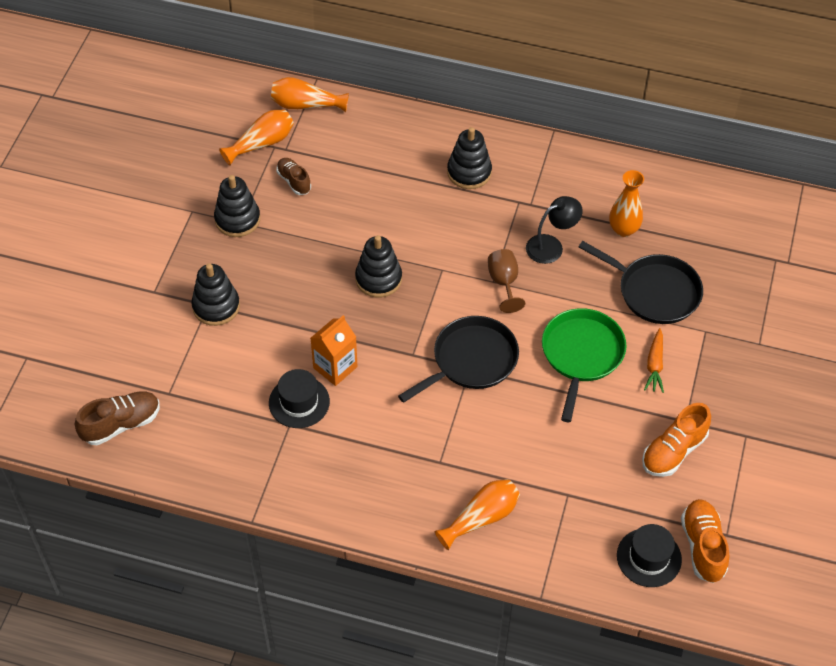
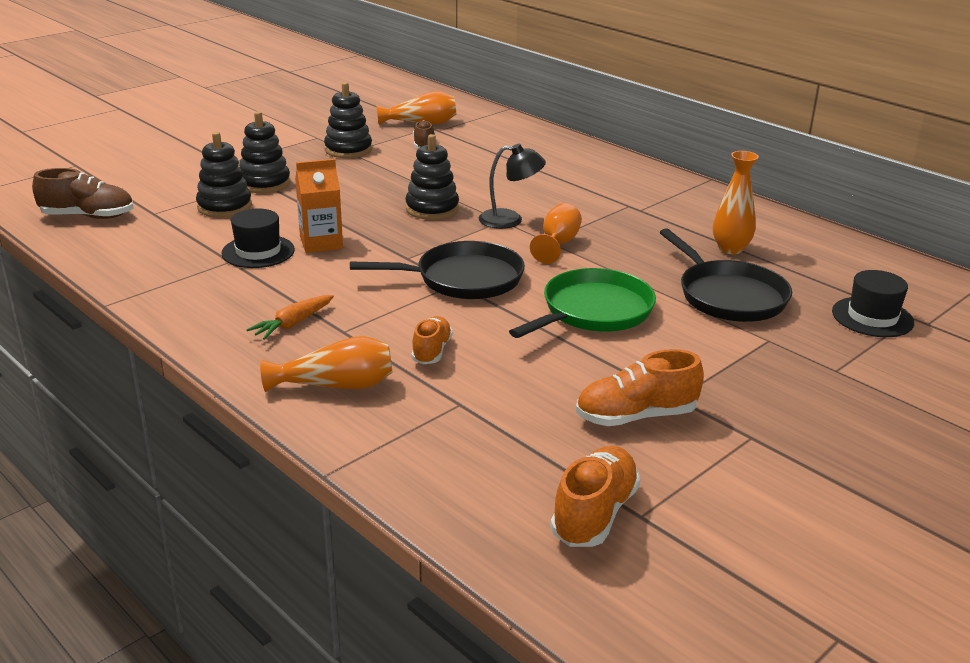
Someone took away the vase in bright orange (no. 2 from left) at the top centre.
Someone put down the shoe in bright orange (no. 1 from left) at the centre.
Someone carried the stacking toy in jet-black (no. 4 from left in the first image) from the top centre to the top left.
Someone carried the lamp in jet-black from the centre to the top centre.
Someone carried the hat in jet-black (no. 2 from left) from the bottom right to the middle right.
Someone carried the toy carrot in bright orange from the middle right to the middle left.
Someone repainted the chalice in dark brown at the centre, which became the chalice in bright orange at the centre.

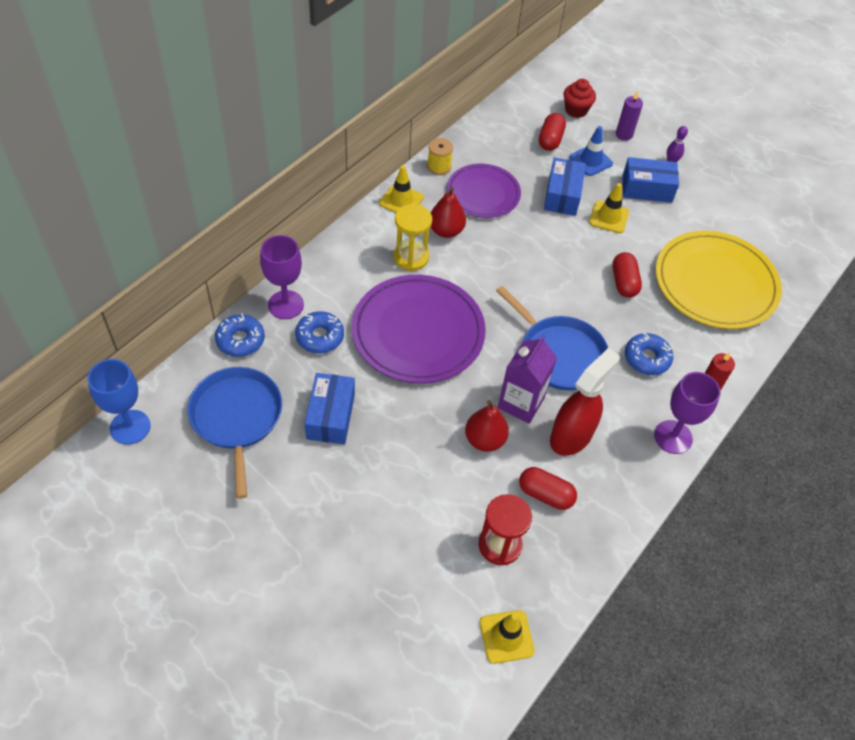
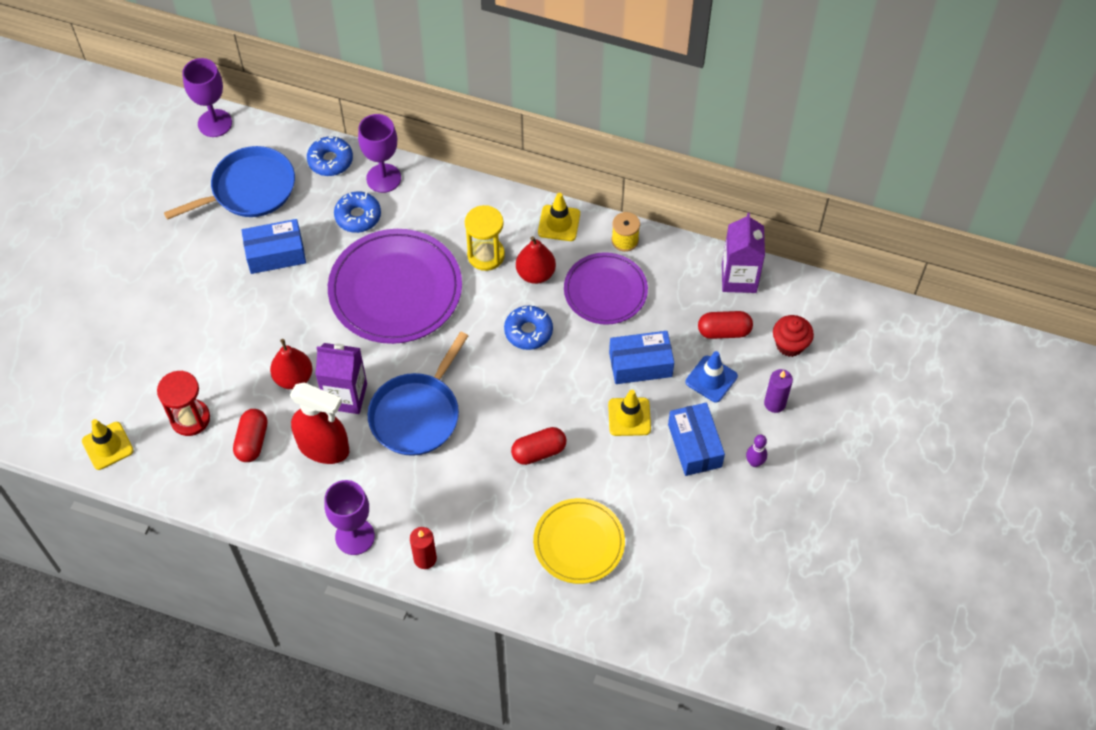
Someone put down the juice carton in violet (no. 2 from left) at the middle right.
Someone carried the donut in blue (no. 3 from left) from the middle right to the centre.
Someone repainted the chalice in blue at the middle left, which became the chalice in violet (no. 1 from left) at the top left.
Someone scaled the flat dish in bright yellow at the middle right by 0.63.

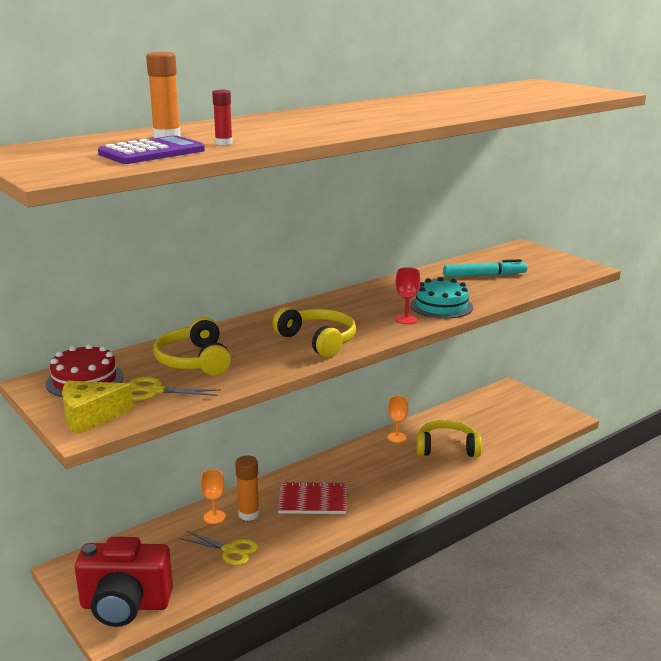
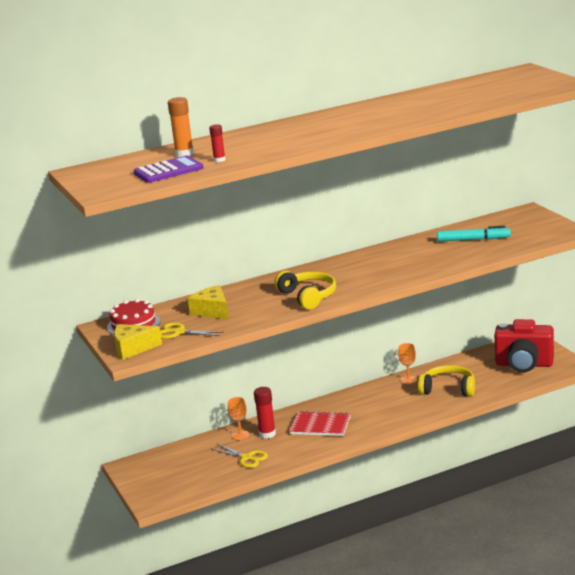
Someone took away the chalice in scarlet at the centre.
Someone took away the gateau in teal at the middle right.
Someone carried the camera in scarlet from the bottom left to the middle right.
Someone swapped the headset in bright yellow (no. 1 from left) at the middle left for the cheese wedge in bright yellow (no. 2 from left) at the centre.
Someone repainted the glue in bright orange (no. 2 from left) at the bottom centre, which became the glue in scarlet (no. 2 from left) at the bottom centre.

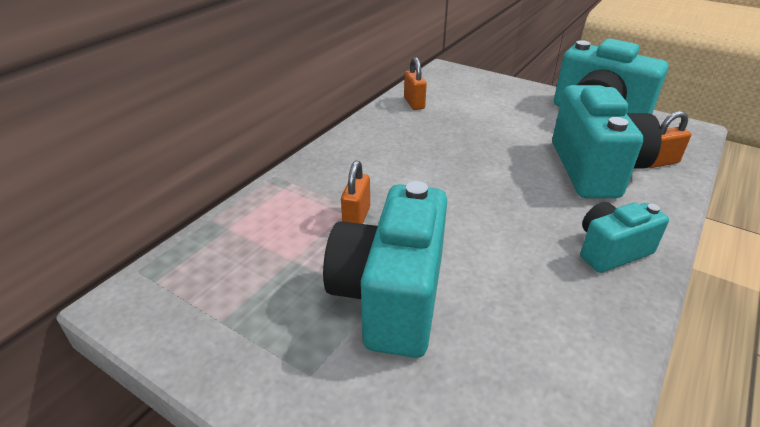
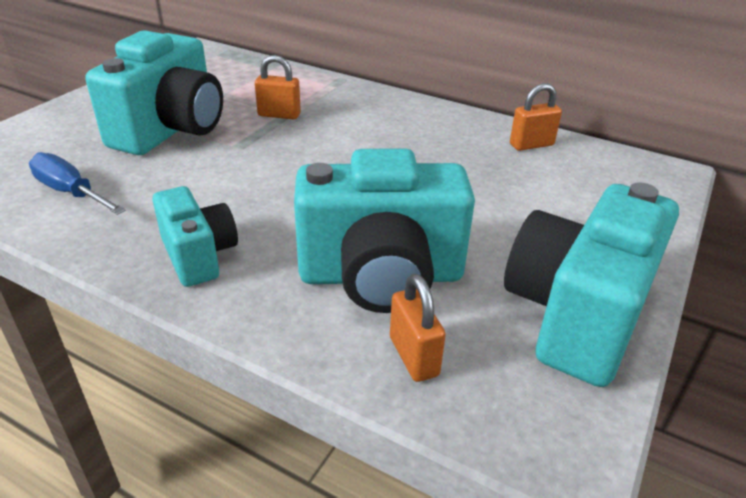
Someone put down the screwdriver in blue at the middle left.
Someone rotated the camera in teal (no. 1 from left) at the centre by 105 degrees clockwise.

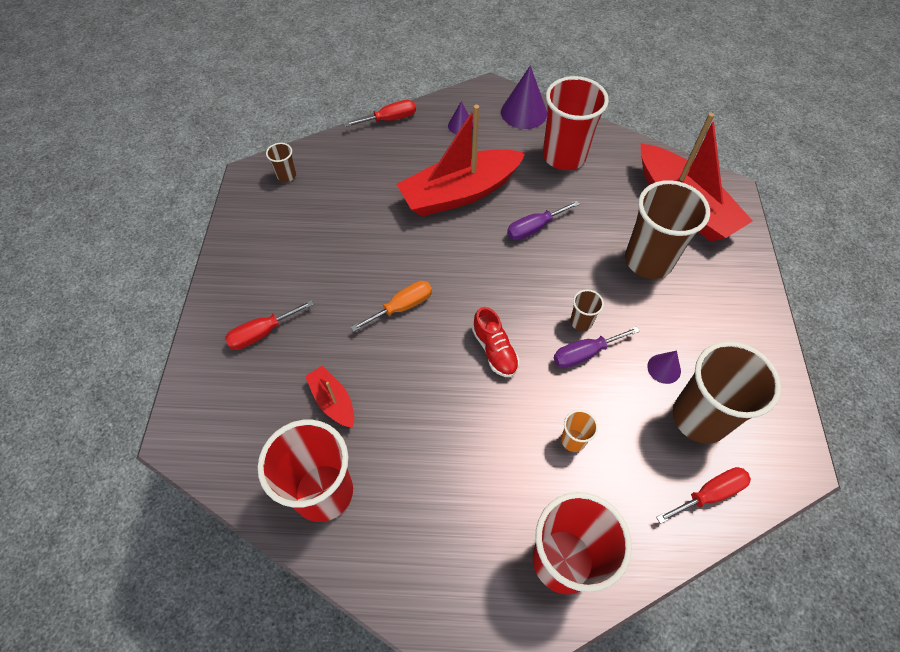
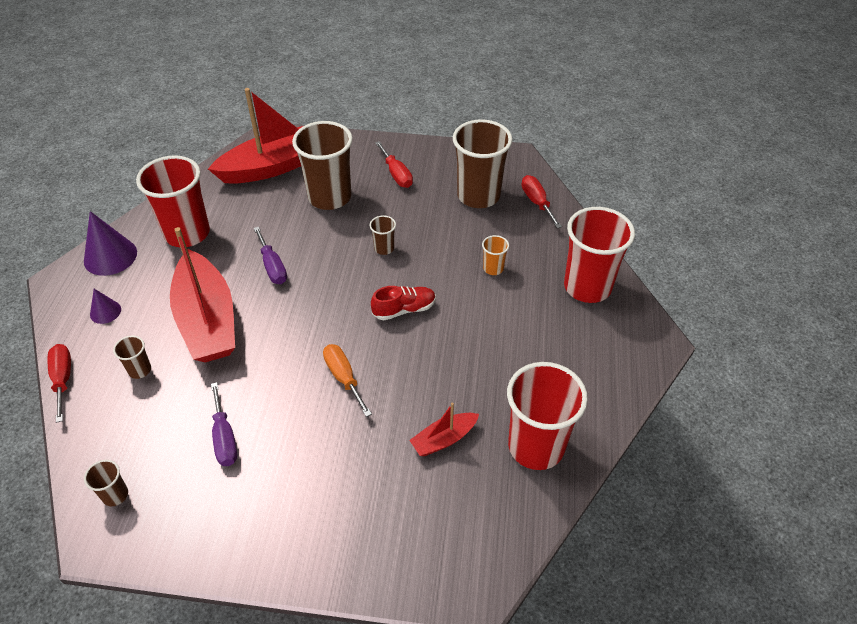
Someone took away the cone shape in violet (no. 3 from left) at the middle right.
Someone put down the cup in dark brown (no. 2 from left) at the middle left.
Someone carried the screwdriver in scarlet (no. 1 from left in the first image) from the middle left to the top centre.
Someone carried the screwdriver in violet (no. 2 from left in the first image) from the centre to the bottom left.

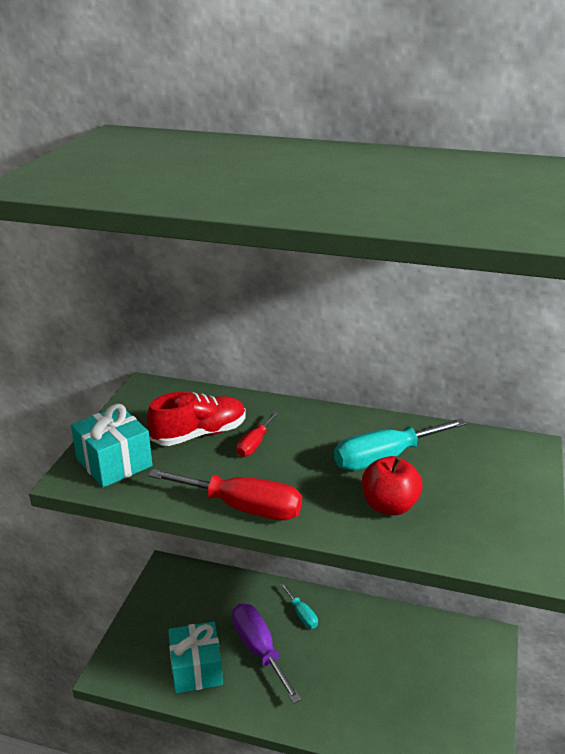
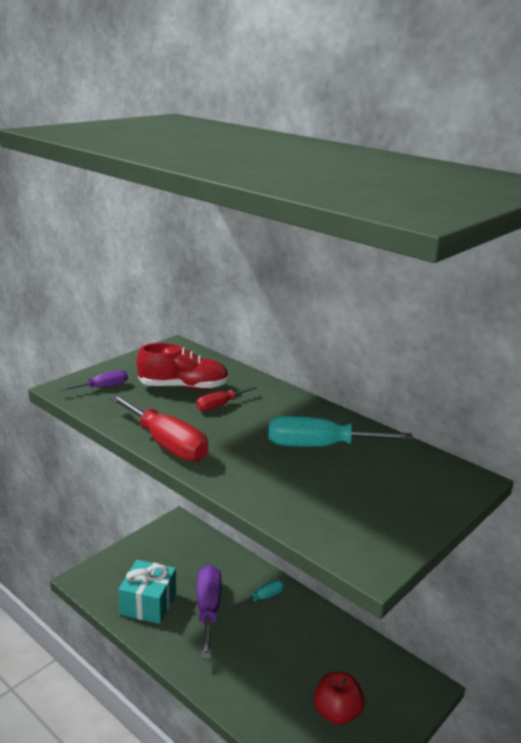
Someone carried the toy apple in scarlet from the middle right to the bottom centre.
Someone swapped the wrapped gift in teal (no. 1 from left) at the middle left for the screwdriver in violet (no. 1 from left) at the middle left.
Someone rotated the screwdriver in teal (no. 1 from left) at the bottom centre by 120 degrees counterclockwise.

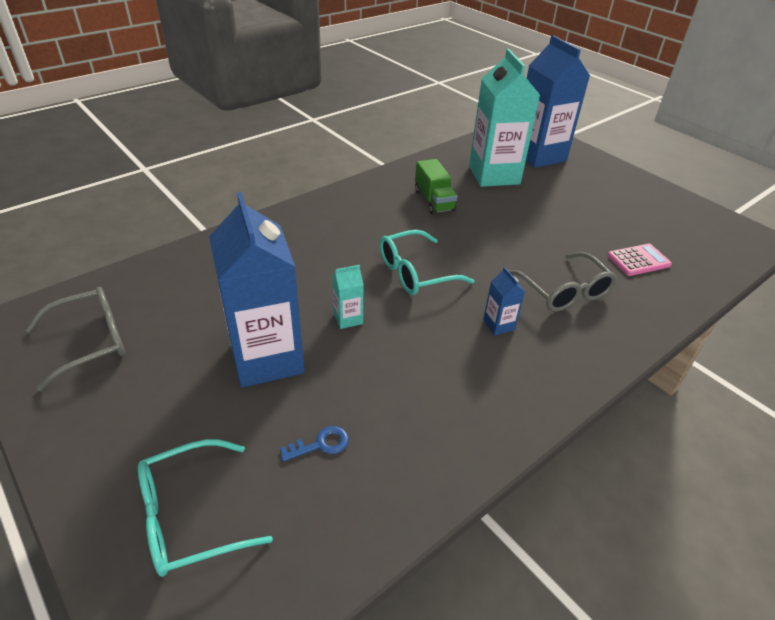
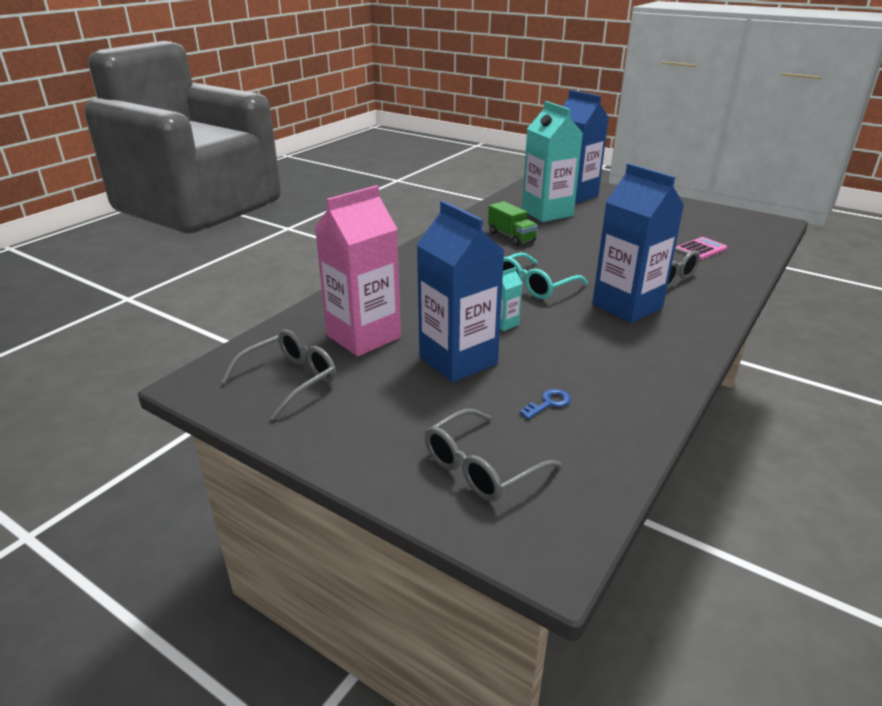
Someone put down the juice carton in rose-pink at the centre.
Someone repainted the spectacles in teal (no. 1 from left) at the bottom left, which became the spectacles in ash-grey (no. 2 from left) at the centre.
Someone scaled the juice carton in blue (no. 2 from left in the first image) at the centre by 2.43.

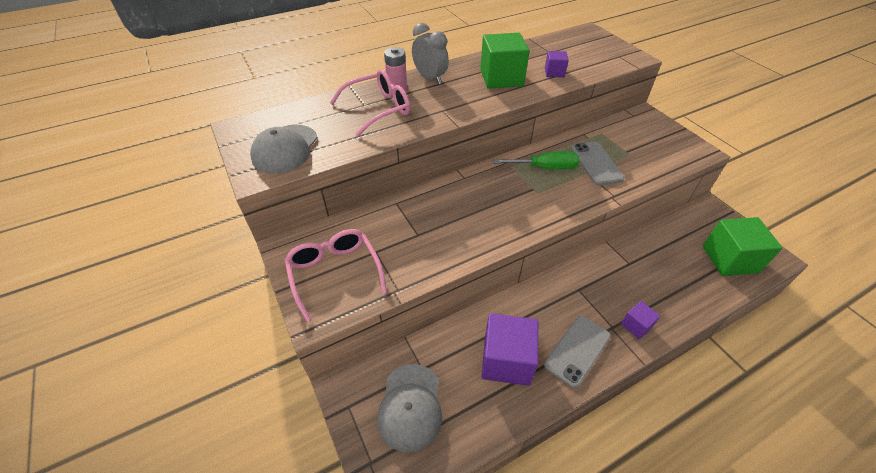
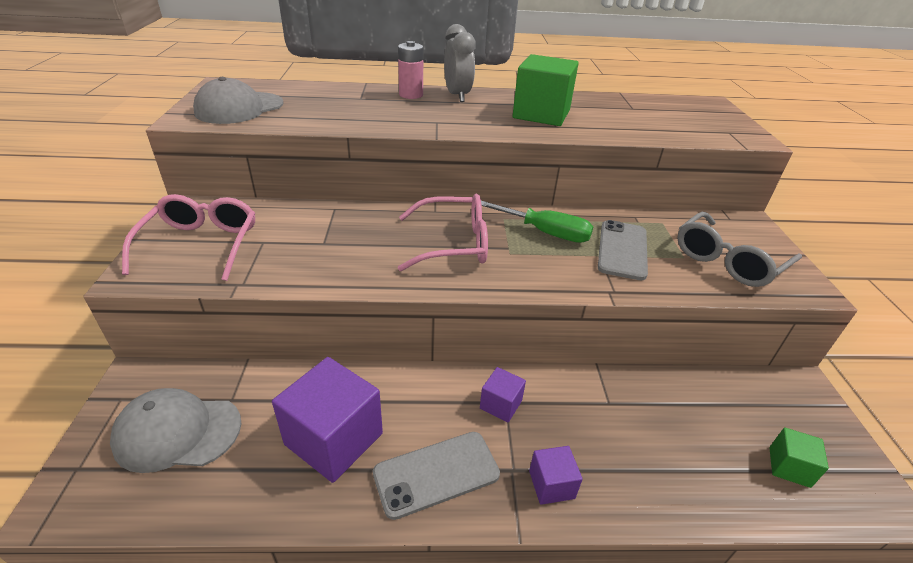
Someone put down the spectacles in ash-grey at the middle right.
Someone carried the spectacles in rose-pink (no. 2 from left) from the top centre to the centre.
Someone carried the solid cube in violet (no. 2 from left) from the top centre to the bottom centre.
Someone rotated the baseball cap in ash-grey (no. 2 from left in the first image) at the bottom centre by 60 degrees clockwise.
Someone scaled the solid cube in green (no. 2 from left) at the middle right by 0.50.

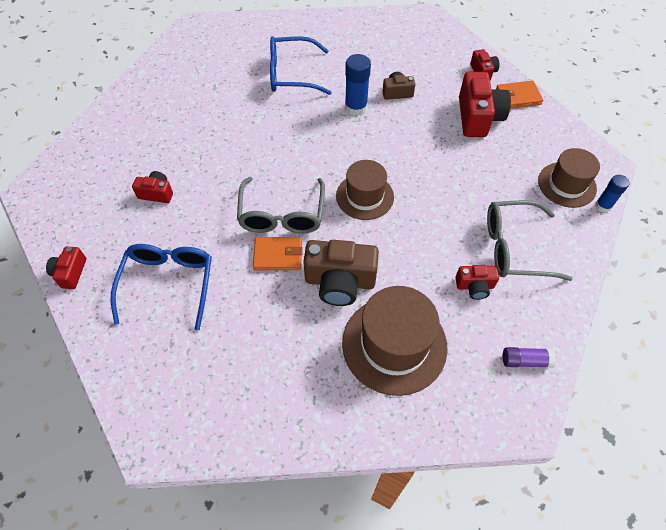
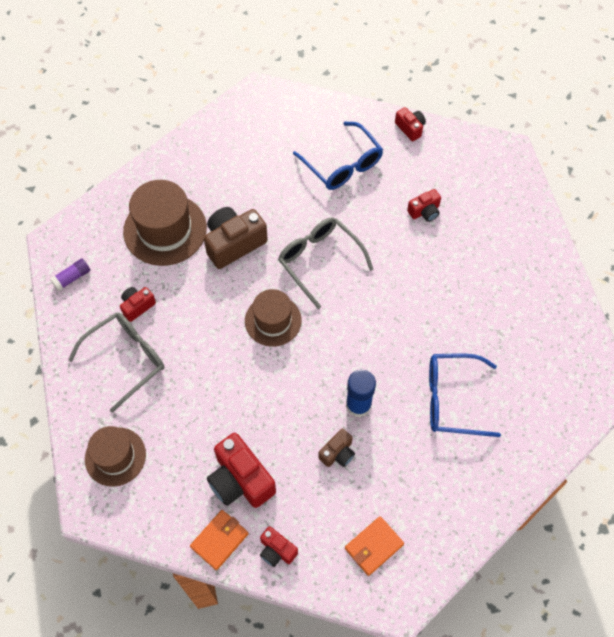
Someone took away the glue in blue (no. 2 from left) at the middle right.
Someone carried the billfold in bright orange (no. 1 from left in the first image) from the centre to the bottom centre.
Someone rotated the spectacles in blue (no. 2 from left) at the top centre by 135 degrees counterclockwise.

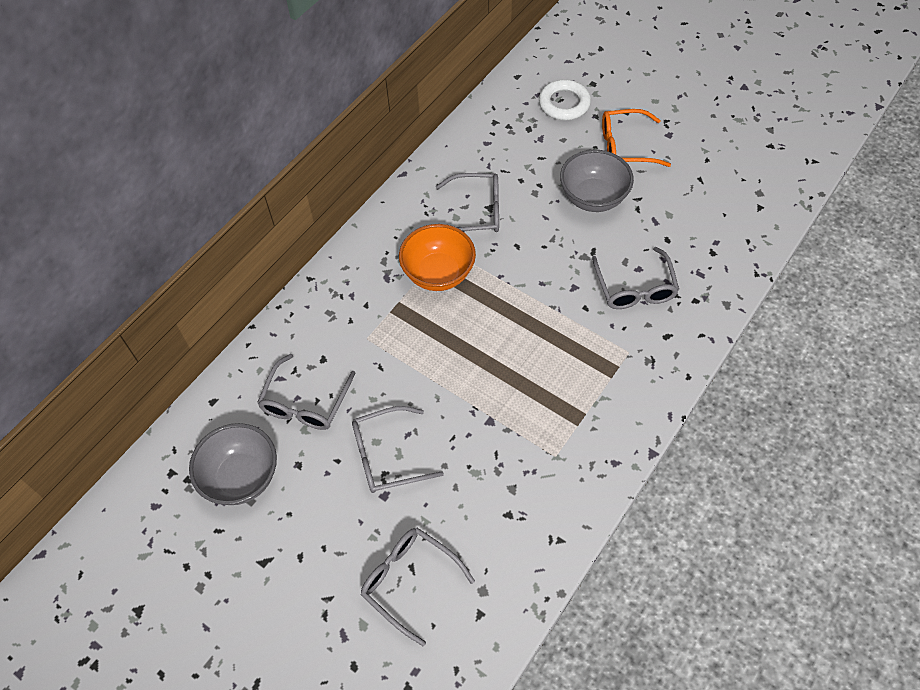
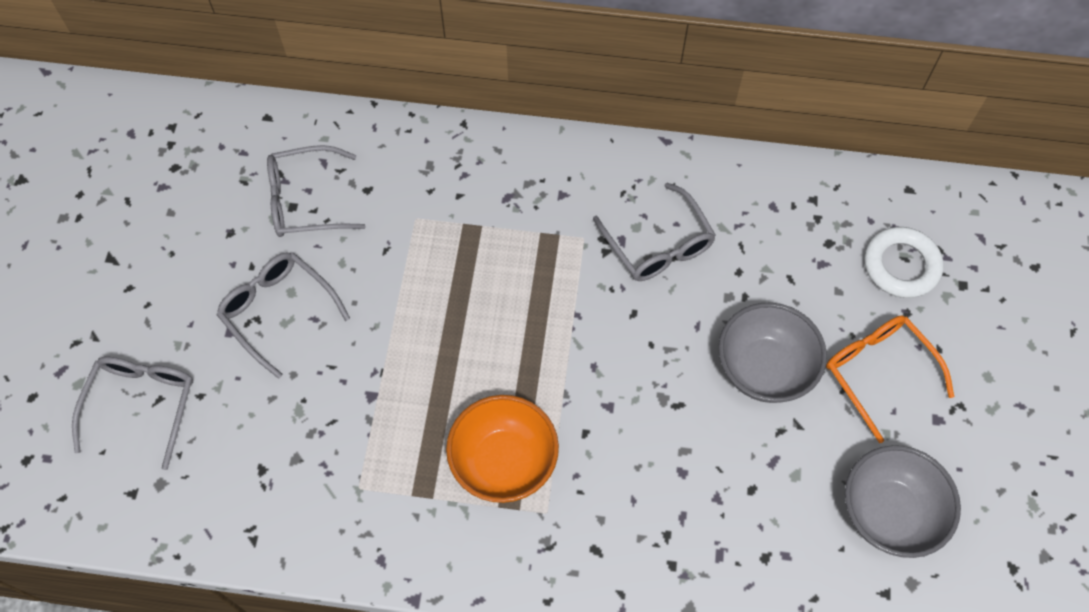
Someone took away the spectacles in ash-grey (no. 5 from left) at the middle right.
Someone carried the serving bowl in ash-grey (no. 1 from left in the first image) from the bottom left to the bottom right.
Someone carried the serving bowl in bright orange from the centre to the bottom centre.

